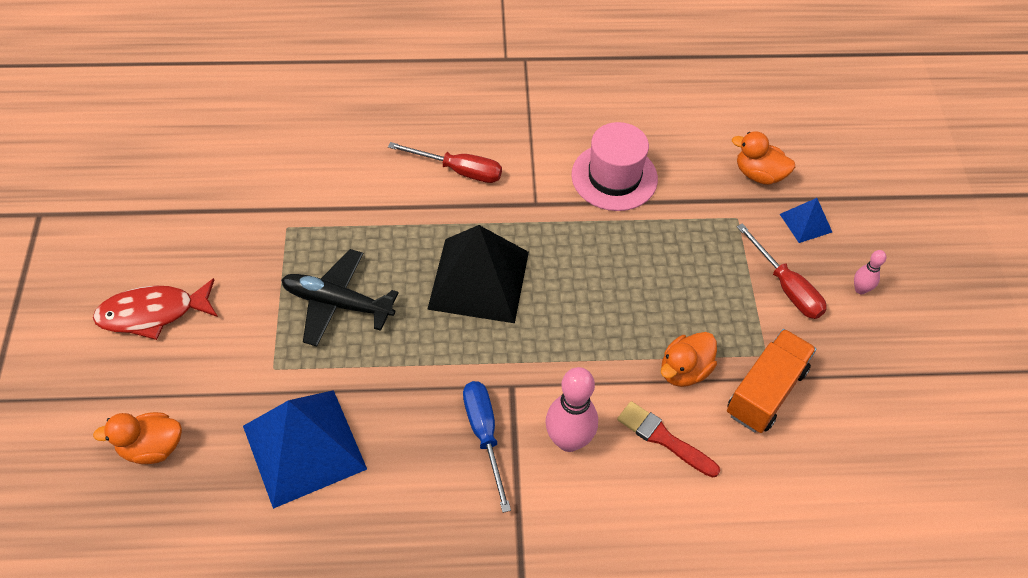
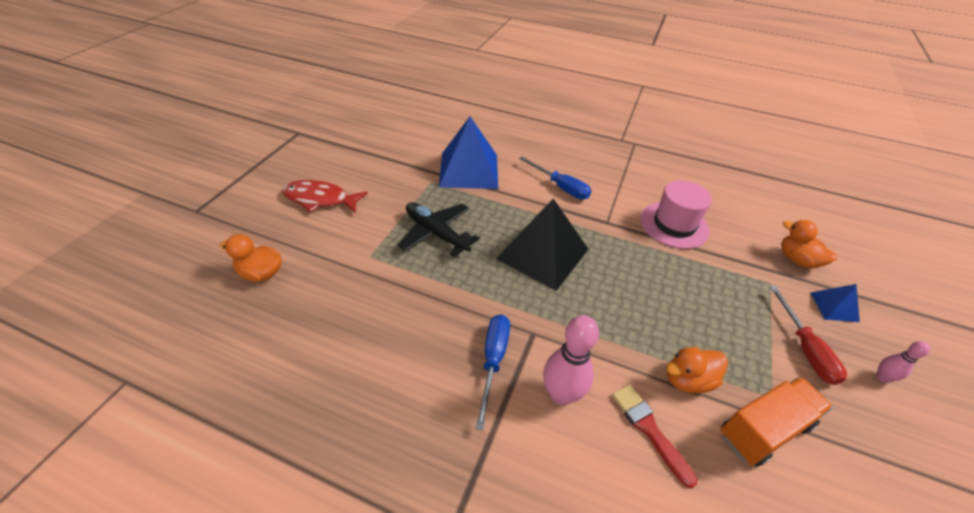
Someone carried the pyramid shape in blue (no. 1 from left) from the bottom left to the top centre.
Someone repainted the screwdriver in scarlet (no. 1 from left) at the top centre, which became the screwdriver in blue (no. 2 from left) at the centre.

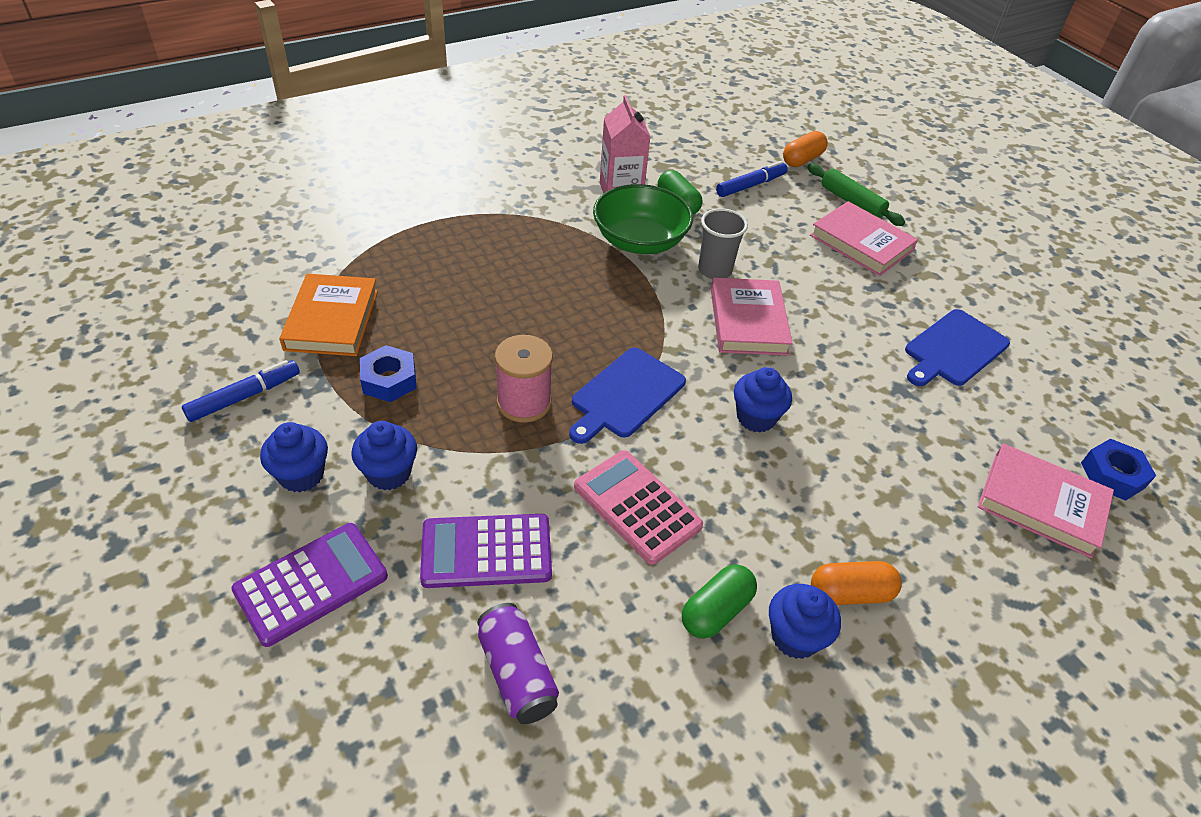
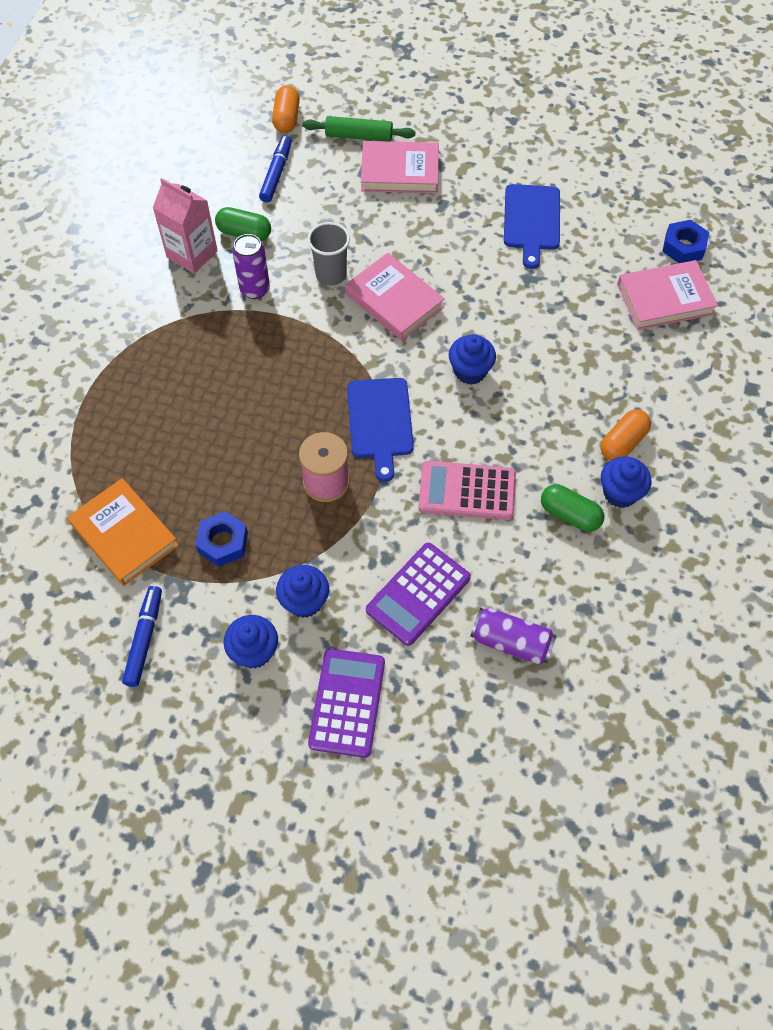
Someone swapped the serving bowl in green at the top centre for the can in violet (no. 1 from left) at the top left.
Someone rotated the capsule in green (no. 2 from left) at the bottom centre by 60 degrees counterclockwise.

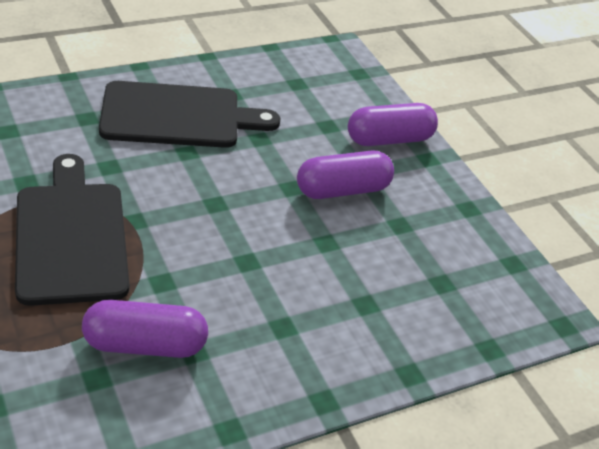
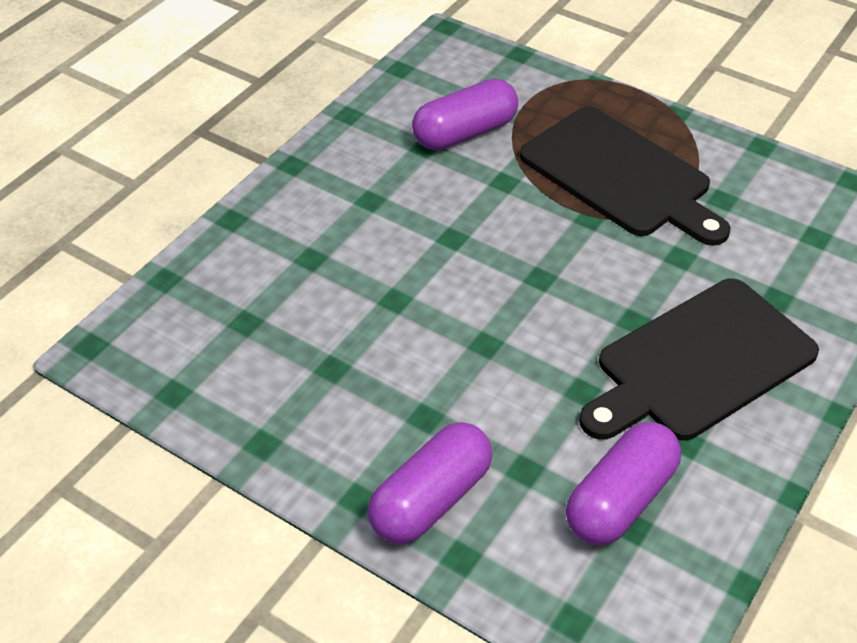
Someone carried the capsule in violet (no. 2 from left in the first image) from the centre to the bottom right.

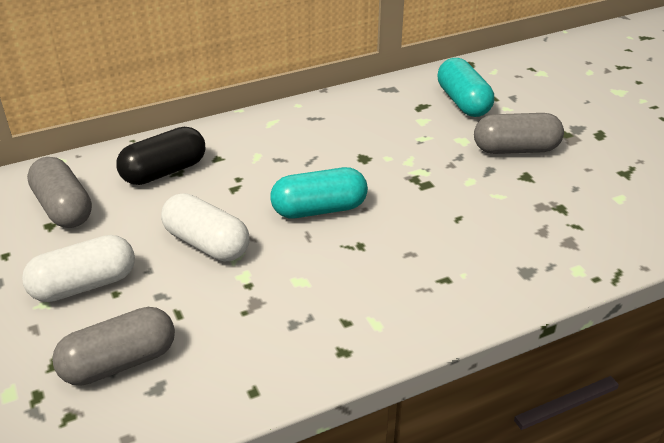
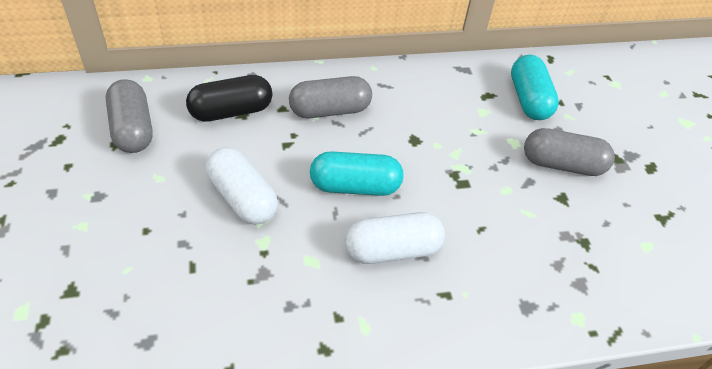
Someone carried the capsule in pure white (no. 1 from left in the first image) from the middle left to the centre.
Someone carried the capsule in ash-grey (no. 2 from left) from the bottom left to the top centre.

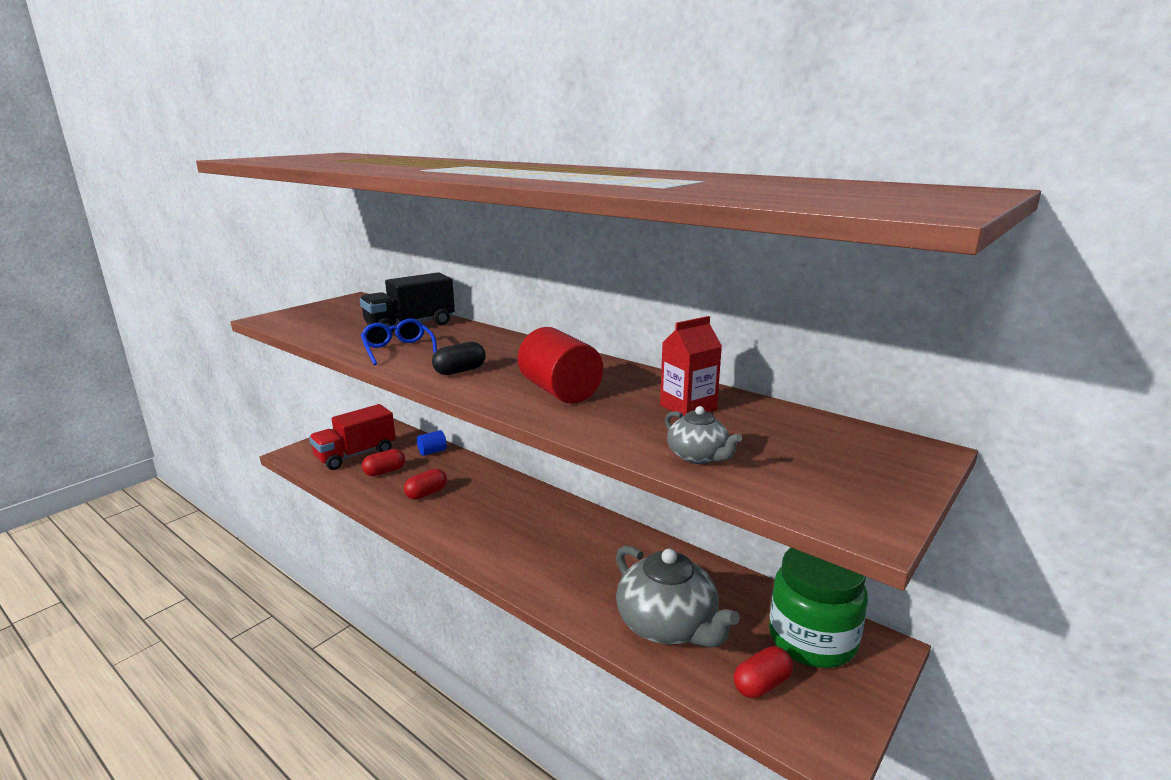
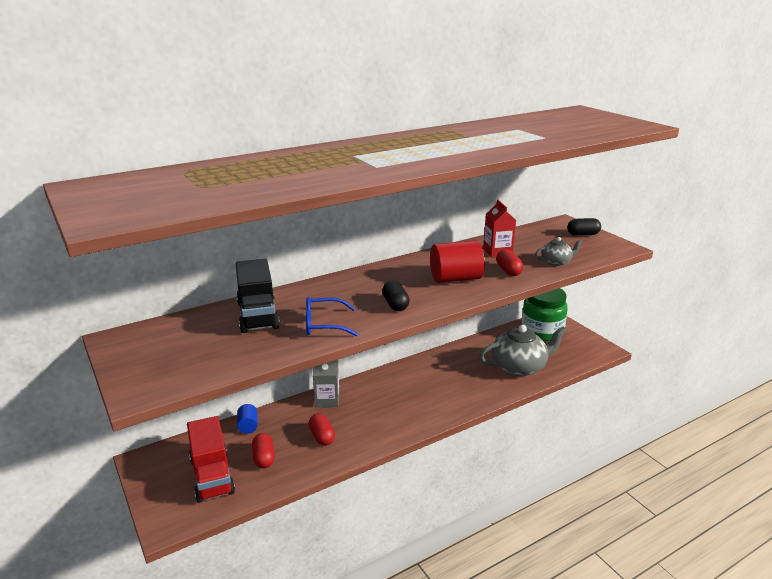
Someone put down the juice carton in ash-grey at the centre.
Someone put down the capsule in jet-black (no. 2 from left) at the middle right.
Someone carried the capsule in scarlet (no. 3 from left) from the bottom centre to the centre.

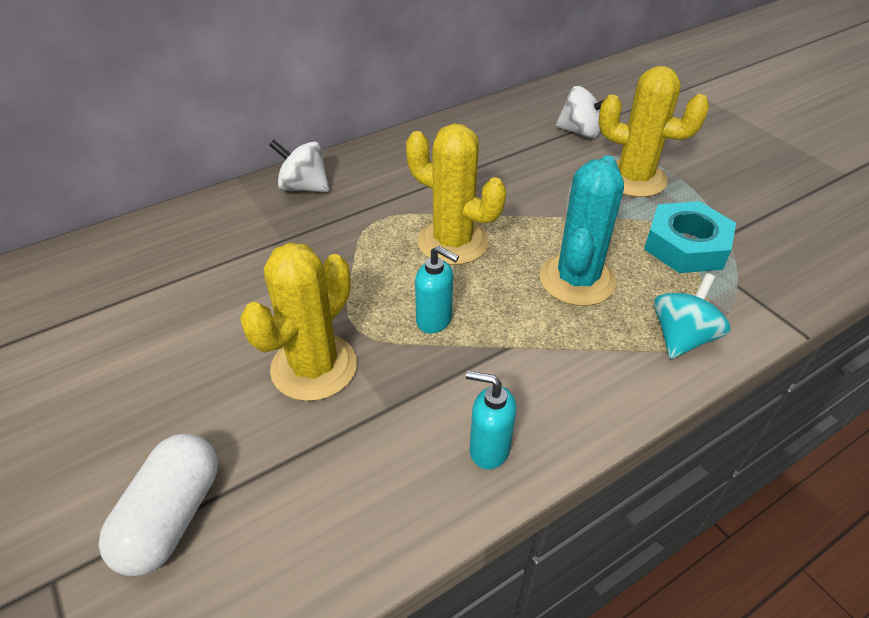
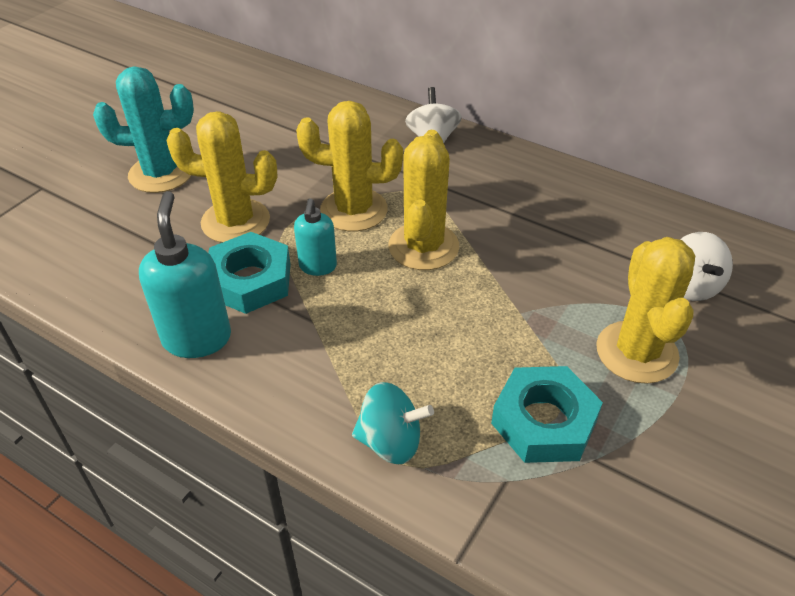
Someone took away the capsule in pure white at the bottom left.
Someone put down the hex nut in teal (no. 1 from left) at the middle left.
Someone put down the prickly plant in bright yellow (no. 2 from left) at the top centre.
Someone carried the prickly plant in teal from the middle right to the top left.
Someone scaled the pump bottle in teal (no. 2 from left in the first image) at the bottom centre by 1.66.

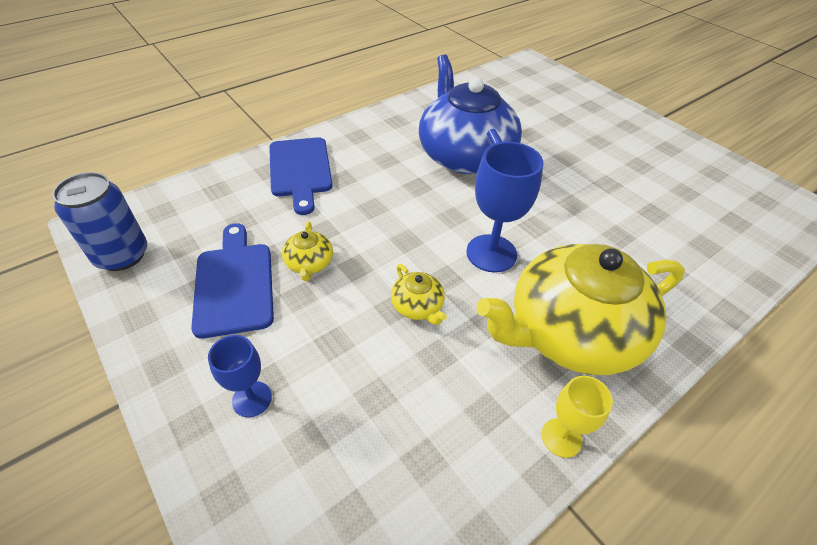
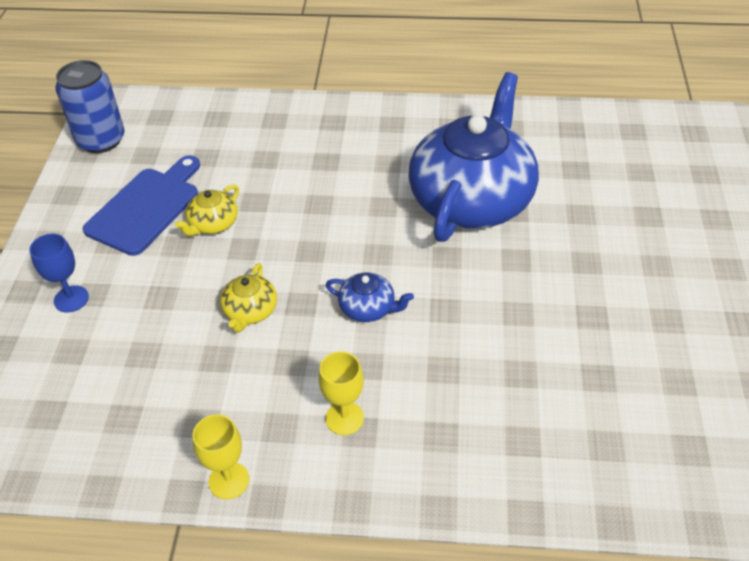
Someone took away the chopping board in blue (no. 2 from left) at the top centre.
Someone swapped the chalice in blue (no. 2 from left) at the centre for the china teapot in blue (no. 1 from left) at the centre.
Someone swapped the china teapot in bright yellow (no. 3 from left) at the middle right for the chalice in bright yellow (no. 2 from left) at the bottom centre.

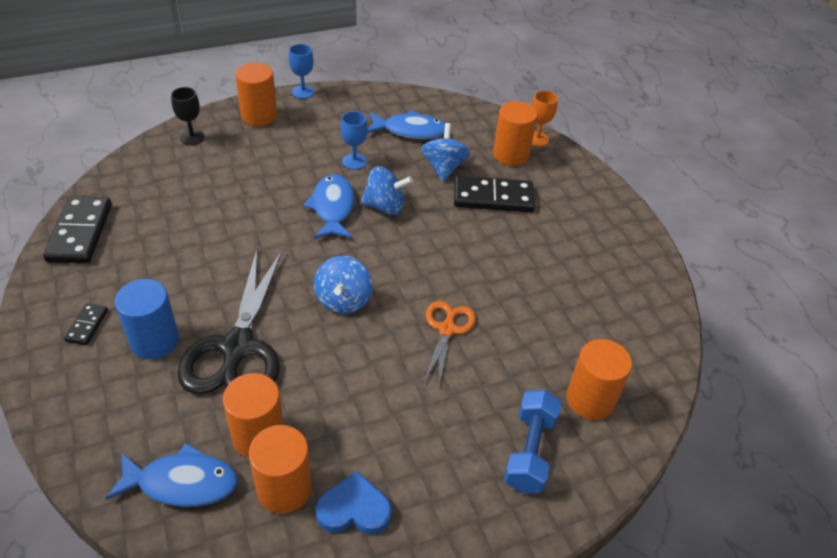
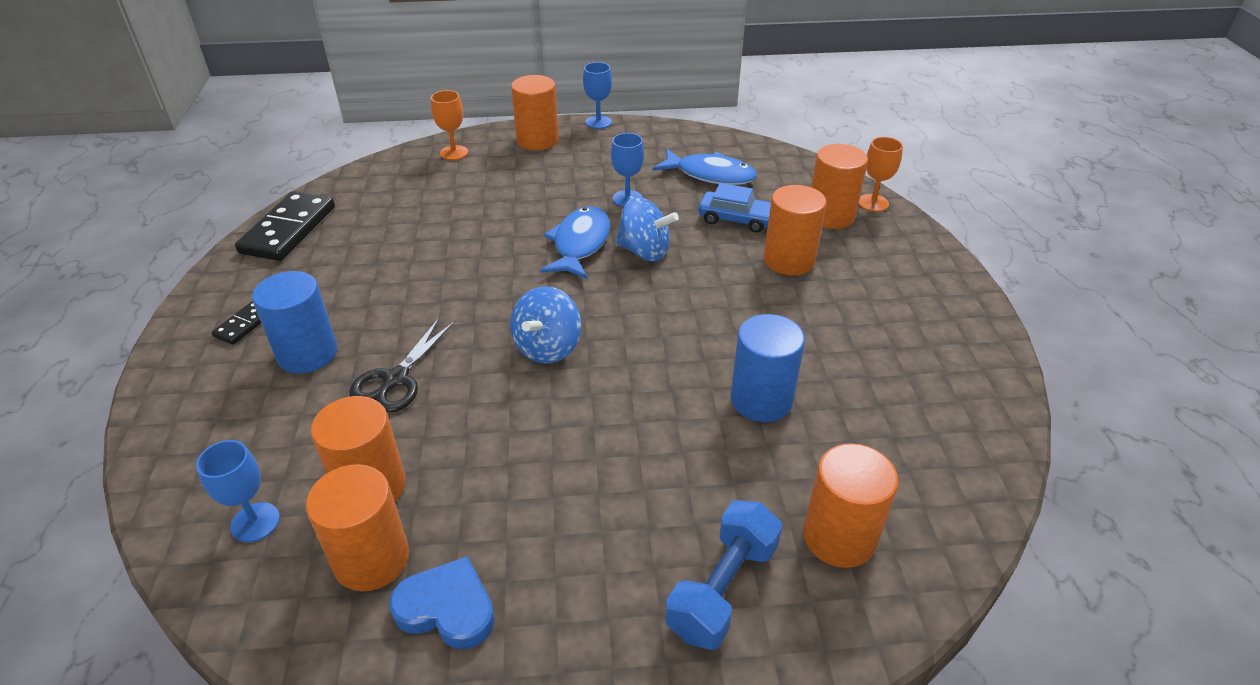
Someone took away the pair of scissors in bright orange at the centre.
Someone put down the cylinder shape in blue (no. 2 from left) at the centre.
Someone swapped the toy fish in blue (no. 1 from left) at the bottom left for the chalice in blue (no. 1 from left) at the bottom left.
Someone swapped the whirligig in blue (no. 3 from left) at the top centre for the automobile in blue at the top centre.
Someone swapped the domino in jet-black (no. 3 from left) at the centre for the cylinder shape in bright orange (no. 4 from left) at the centre.
Someone repainted the chalice in jet-black at the top left, which became the chalice in bright orange (no. 1 from left) at the top centre.
Someone scaled the pair of scissors in jet-black at the middle left by 0.55.

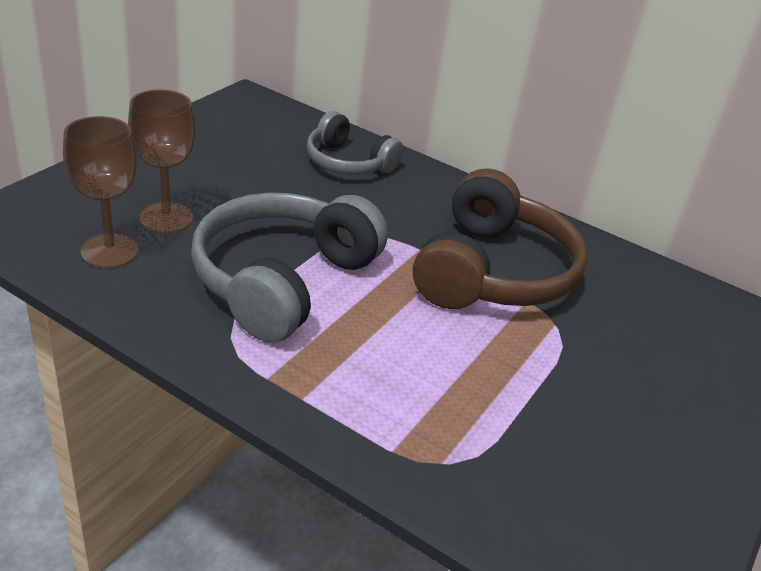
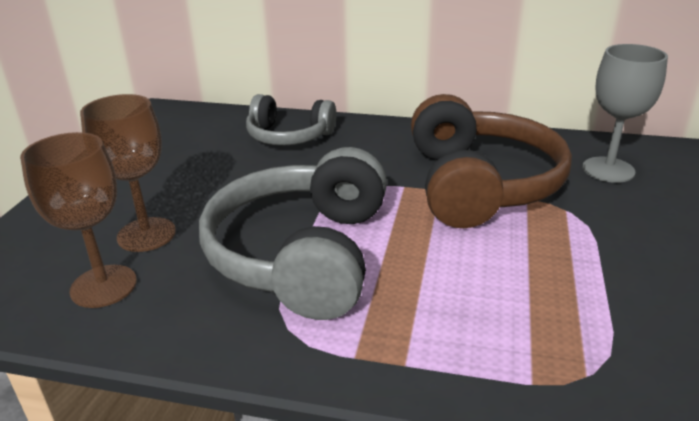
Someone put down the chalice in ash-grey at the top right.

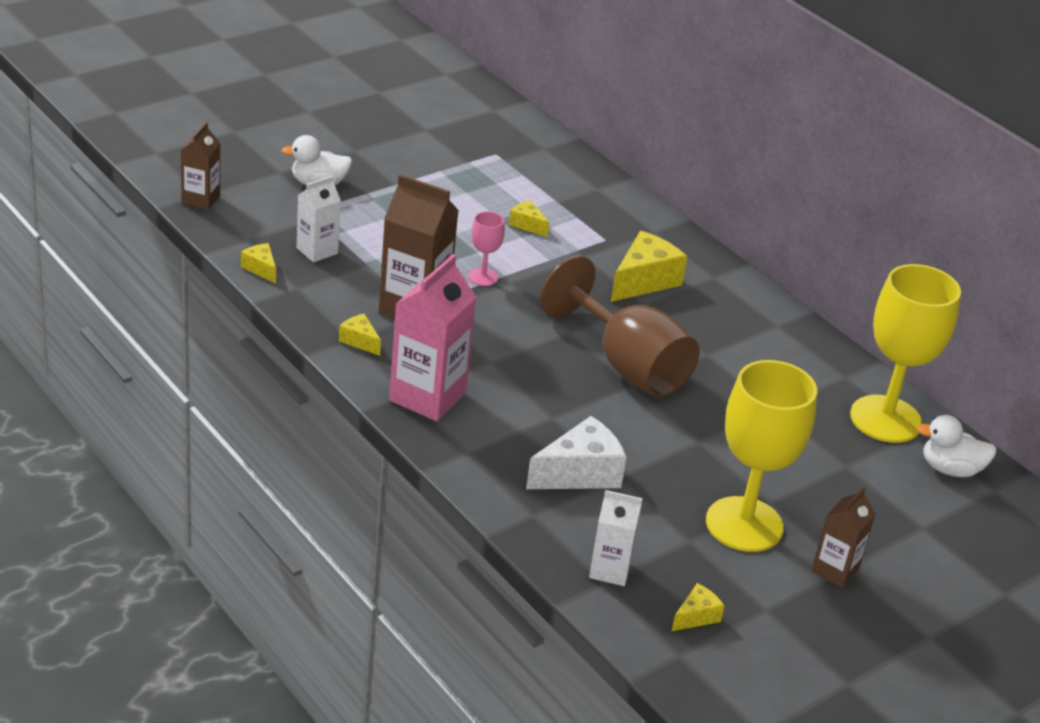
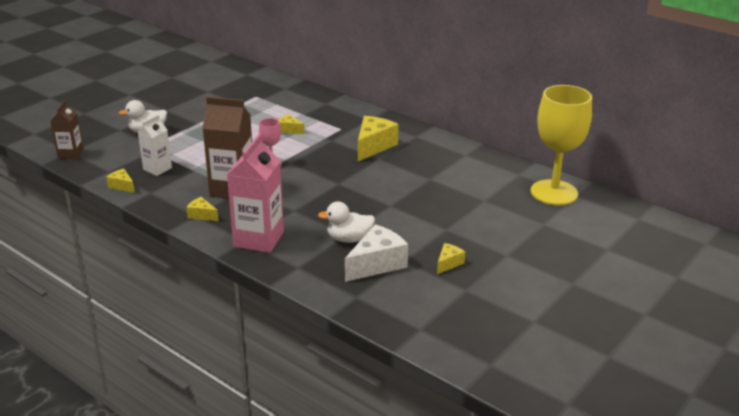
Someone took away the chalice in dark brown at the centre.
Someone took away the juice carton in pure white (no. 2 from left) at the bottom centre.
Someone took away the chalice in bright yellow (no. 1 from left) at the middle right.
Someone took away the juice carton in dark brown (no. 3 from left) at the bottom right.
Someone carried the cheese wedge in bright yellow (no. 5 from left) from the bottom right to the centre.
Someone carried the toy duck in pure white (no. 2 from left) from the middle right to the centre.

